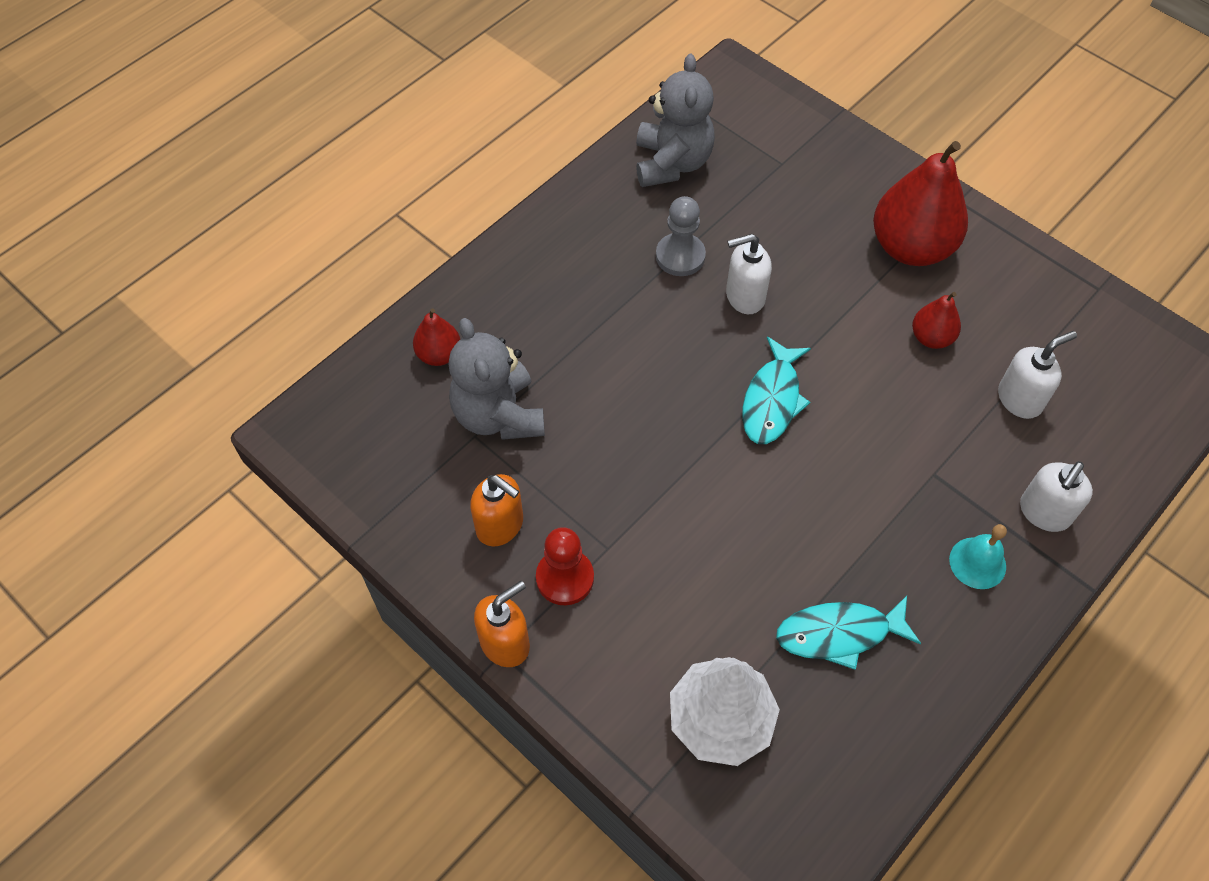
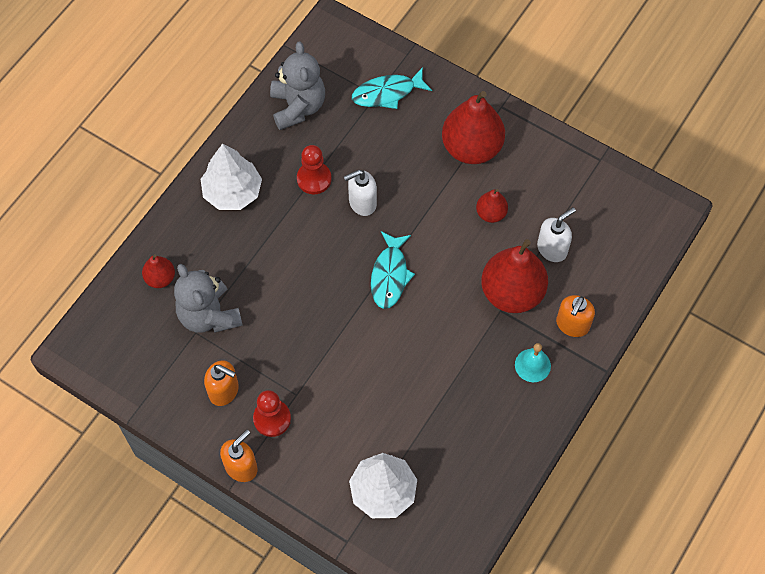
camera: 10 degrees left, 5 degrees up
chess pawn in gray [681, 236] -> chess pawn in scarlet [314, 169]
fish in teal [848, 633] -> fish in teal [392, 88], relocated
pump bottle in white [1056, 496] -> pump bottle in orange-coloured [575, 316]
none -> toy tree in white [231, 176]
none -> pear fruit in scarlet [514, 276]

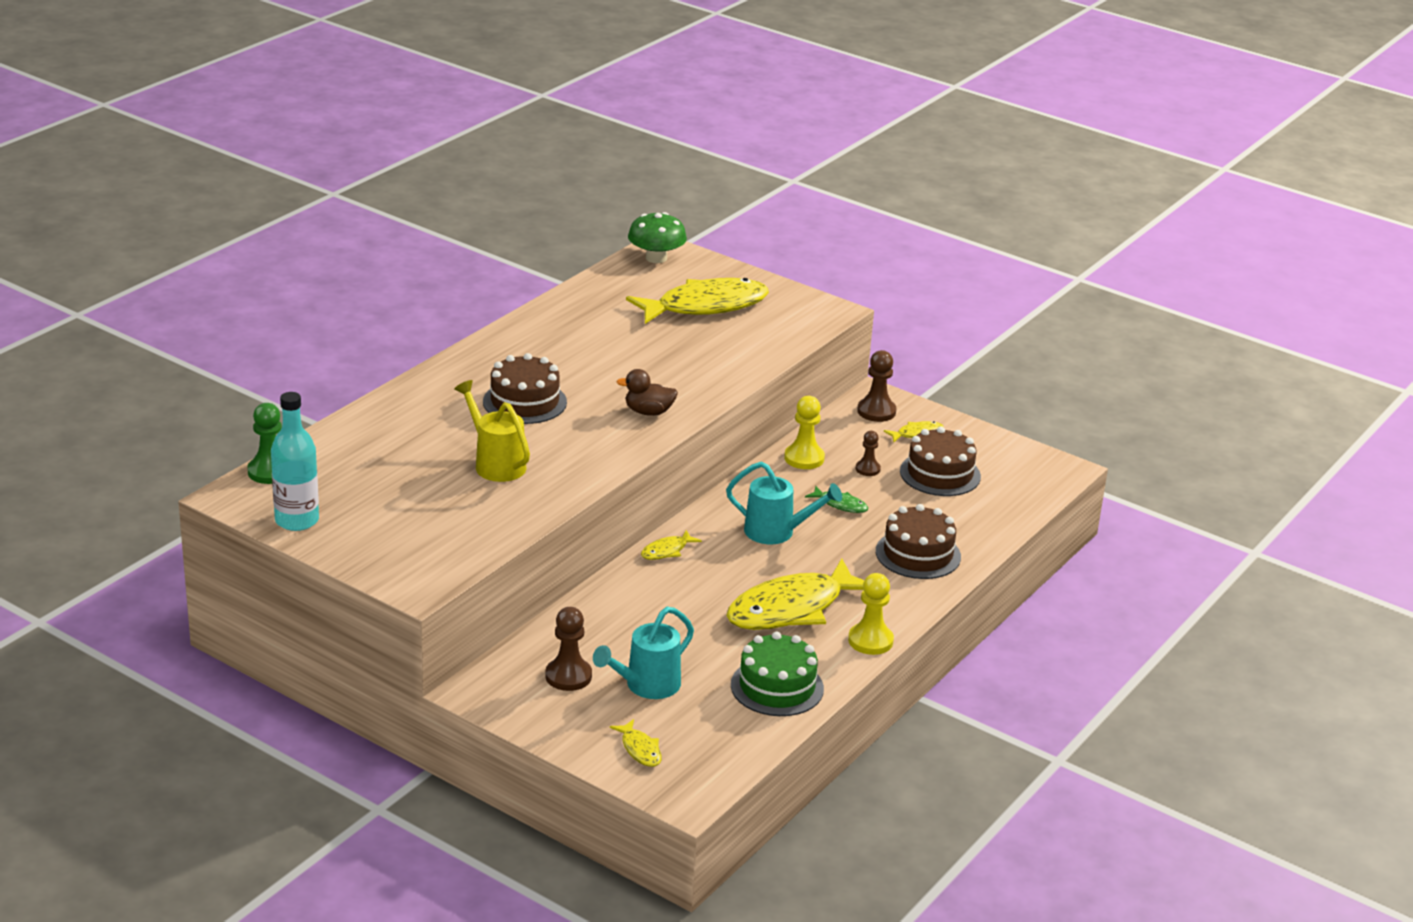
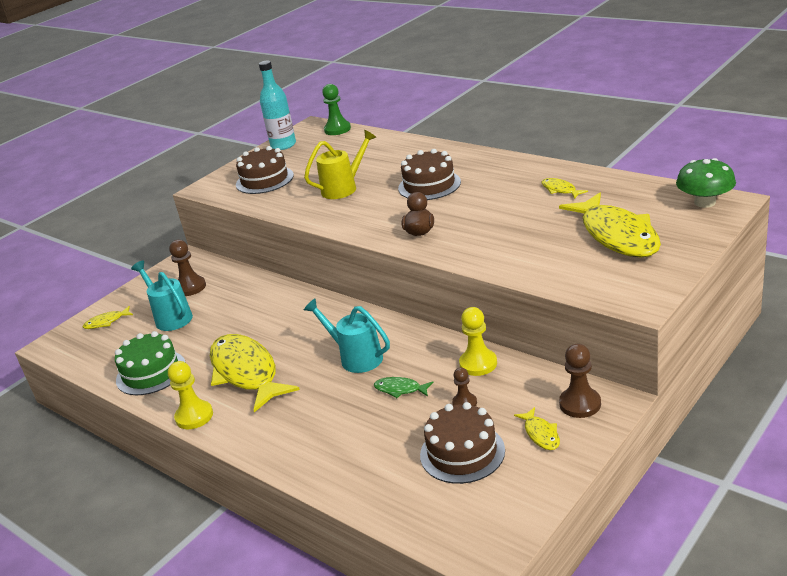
camera: 100 degrees right, 0 degrees up
fish in yellow [671, 545] -> fish in yellow [565, 188], relocated
sprinkling can in teal [784, 503] -> sprinkling can in teal [347, 335], 105 degrees clockwise
fish in green [836, 499] -> fish in green [404, 387], 75 degrees clockwise
layer cake in dark brown [918, 541] -> layer cake in dark brown [265, 170], relocated

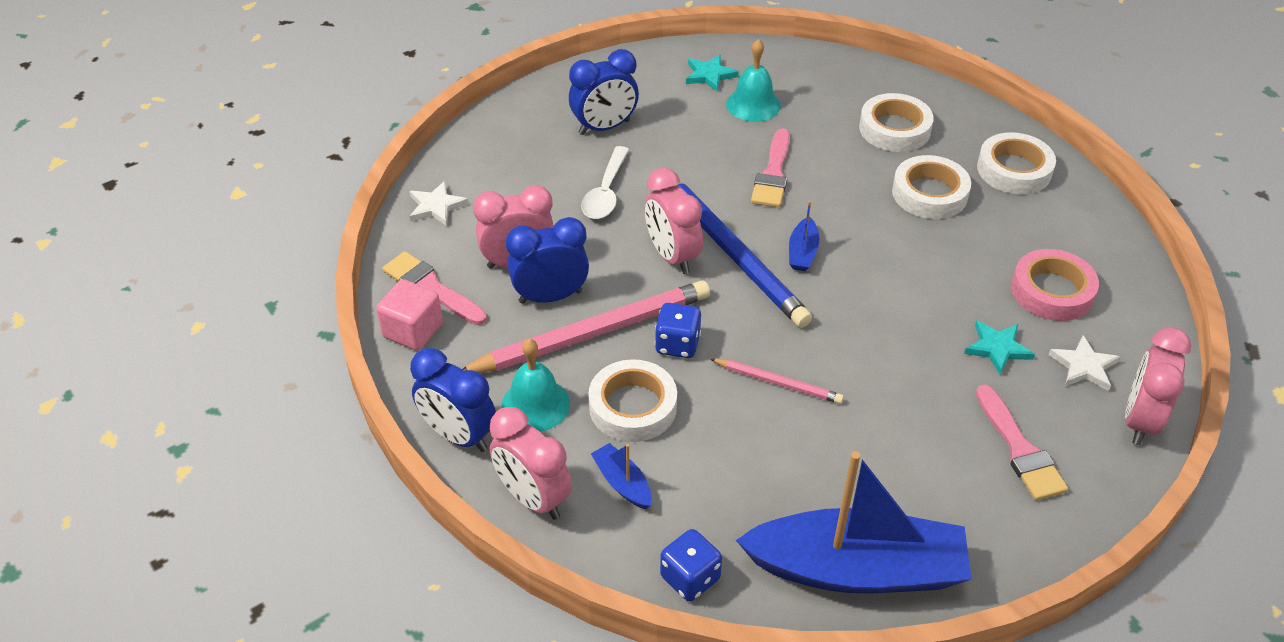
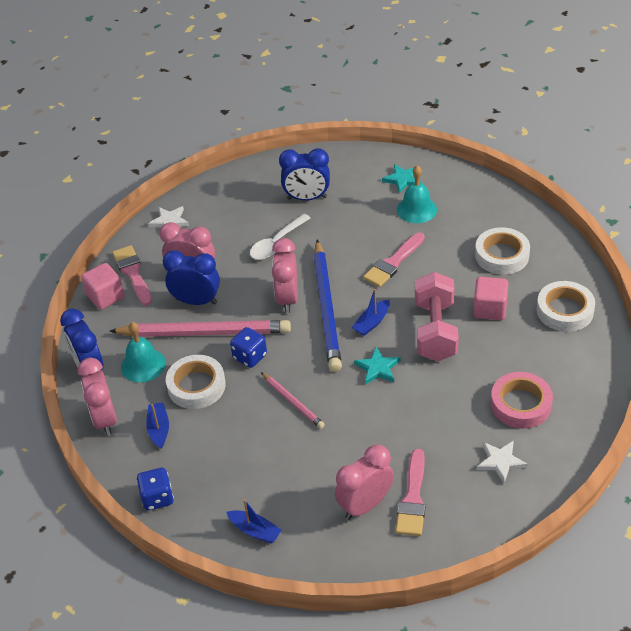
camera: 30 degrees right, 0 degrees up
toy boat in cobalt [854, 522] -> toy boat in cobalt [254, 521], x0.41
sticky tape in white [931, 187] -> block in rose-pink [490, 298]
star shape in teal [999, 347] -> star shape in teal [377, 366], relocated
bedside clock in rose-pink [1158, 386] -> bedside clock in rose-pink [364, 482], relocated
none -> free weight in rose-pink [437, 316]

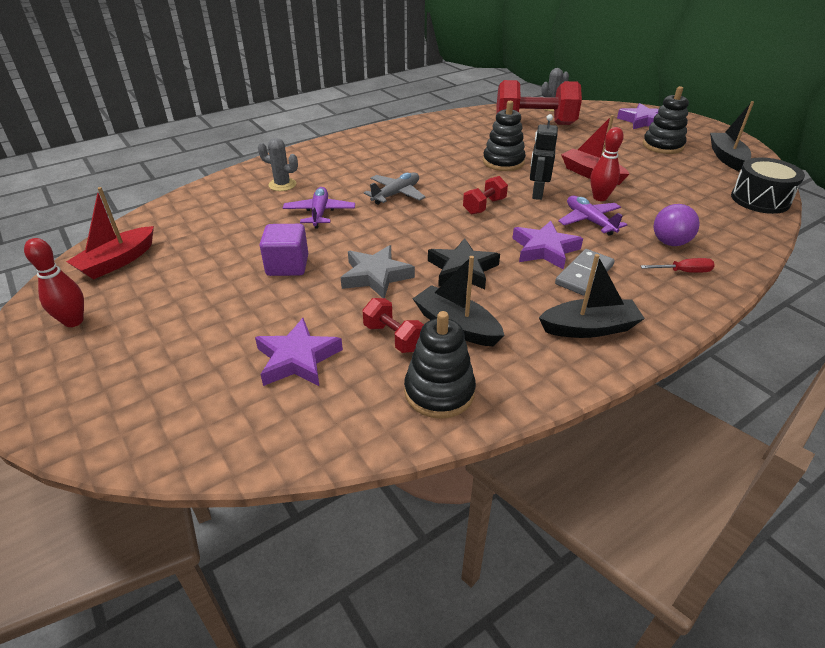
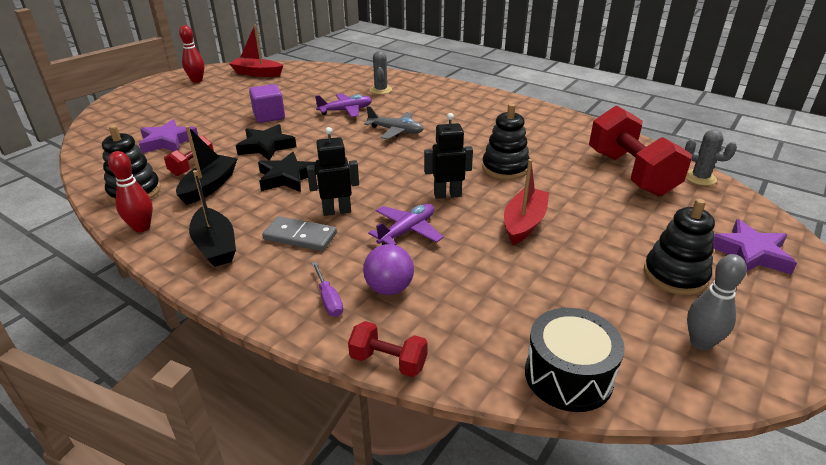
camera: 70 degrees right, 5 degrees down
star shape in gray [378, 271] -> star shape in black [266, 142]
free weight in scarlet [485, 195] -> free weight in scarlet [388, 349], relocated
star shape in violet [547, 245] -> robot in black [333, 171]
bowling pin in scarlet [607, 164] -> bowling pin in scarlet [130, 191], relocated
screwdriver in scarlet [678, 265] -> screwdriver in violet [327, 289]
toy boat in black [732, 136] -> bowling pin in gray [717, 302]

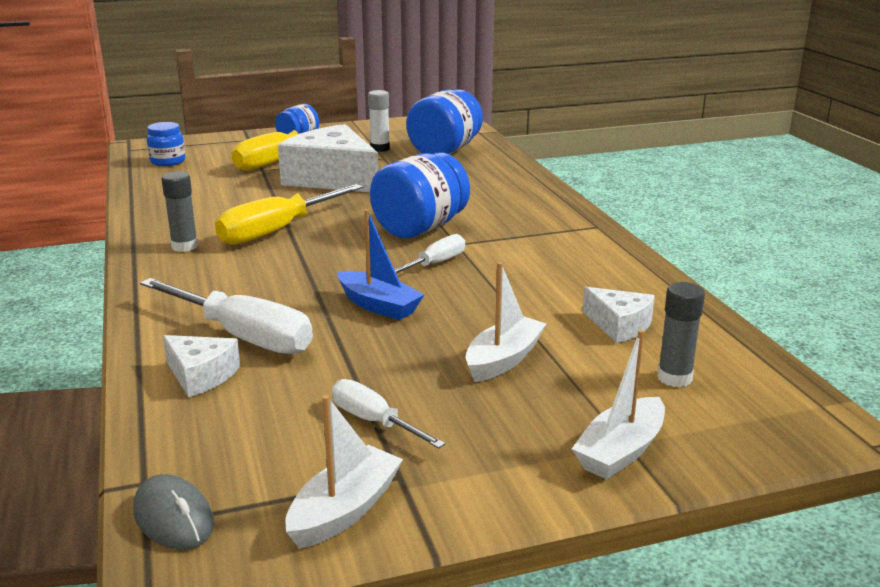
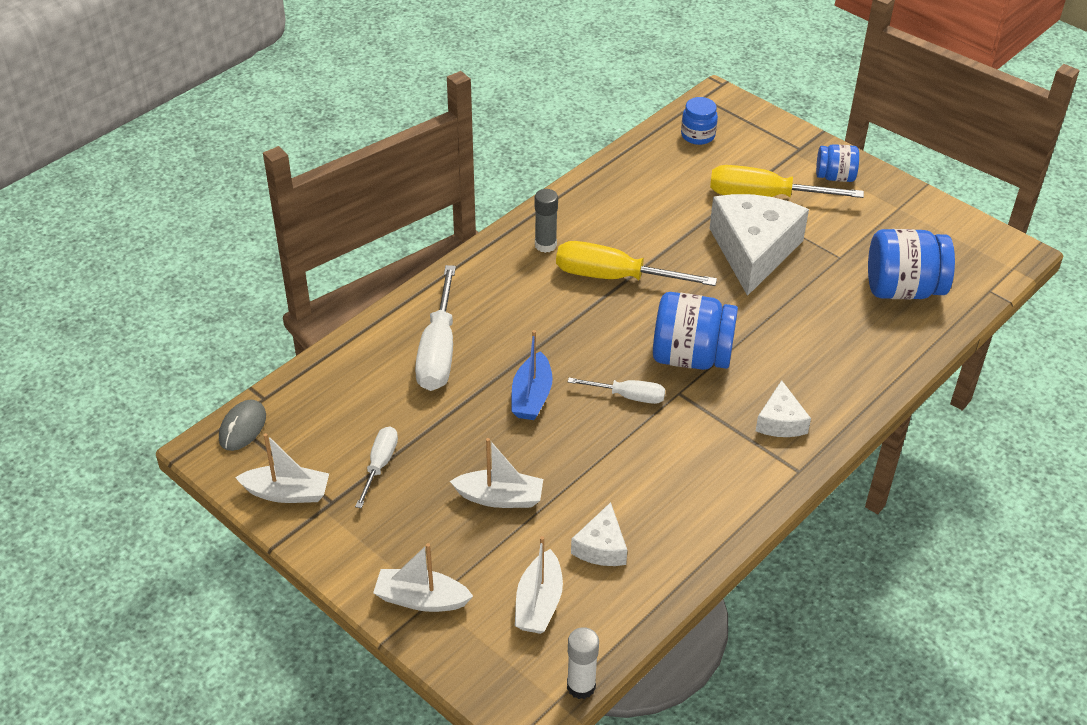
camera: 60 degrees right, 20 degrees up
cheese wedge in white [201, 366] -> cheese wedge in white [783, 408], relocated
glue in white [379, 121] -> glue in white [583, 663], relocated
glue in gray [681, 334] -> toy boat in white [539, 585]

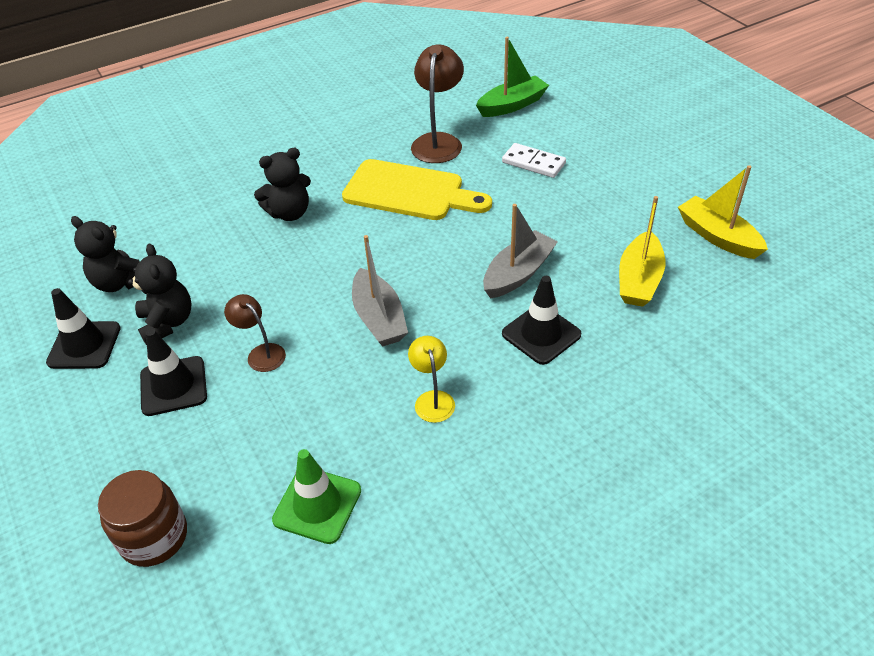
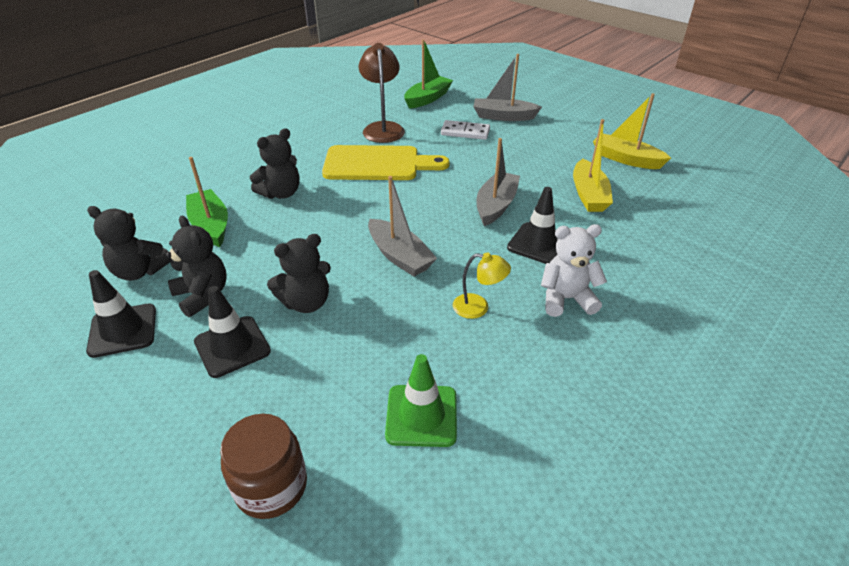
camera: 20 degrees left, 5 degrees down
desk lamp in dark brown [255, 333] -> teddy bear in black [299, 273]
desk lamp in yellow [431, 379] -> desk lamp in yellow [482, 285], 135 degrees clockwise
none -> toy boat in green [207, 202]
none -> toy boat in gray [507, 87]
none -> teddy bear in white [574, 270]

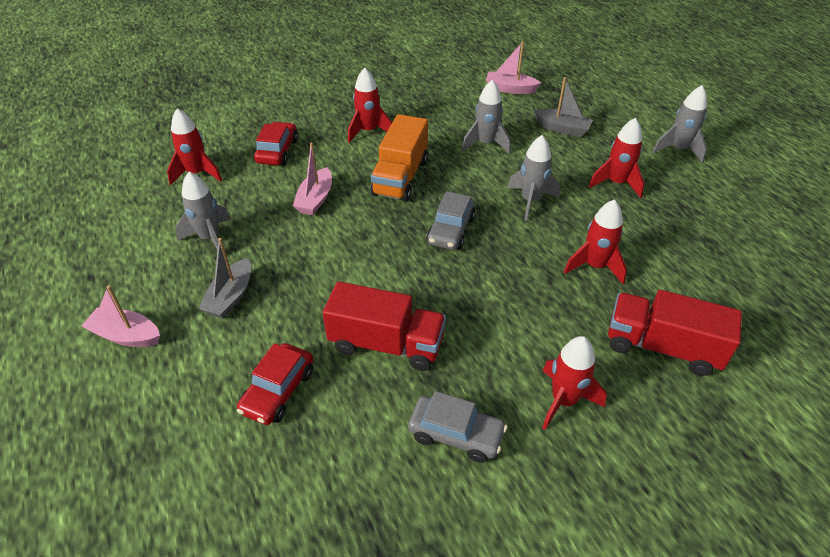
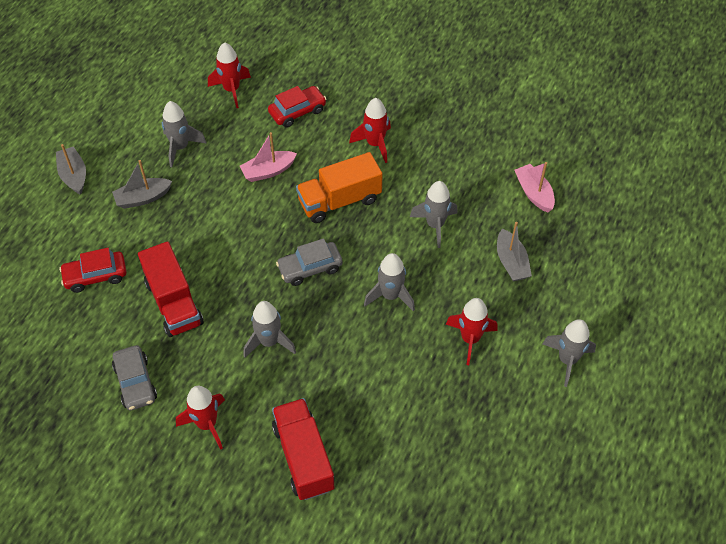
camera: 50 degrees right, 10 degrees up
toy boat in rose-pink [121, 316] -> toy boat in gray [71, 169]
spaceship in scarlet [595, 241] -> none
none -> spaceship in gray [269, 329]

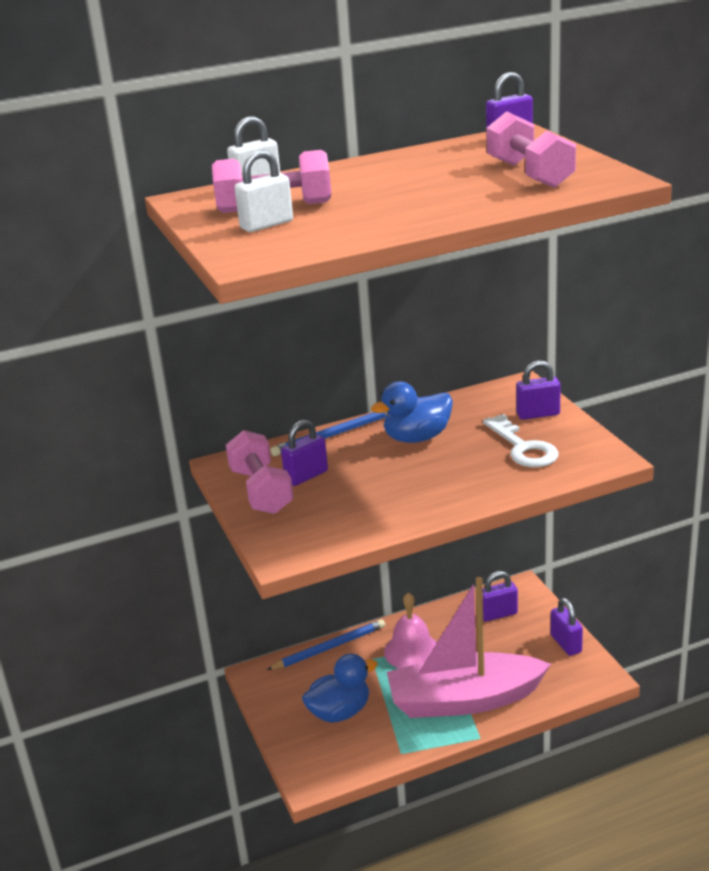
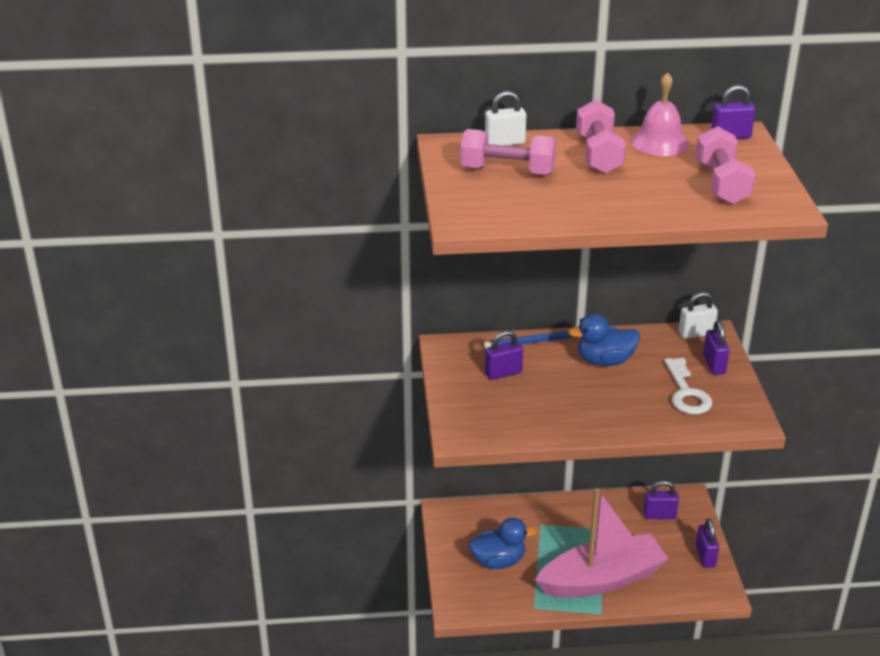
camera: 15 degrees right, 5 degrees up
free weight in rose-pink [260, 472] -> free weight in rose-pink [601, 137], relocated
padlock in white [264, 191] -> padlock in white [698, 315], relocated
wooden pencil in cobalt [326, 644] -> none
bell in rose-pink [410, 630] -> bell in rose-pink [660, 114], relocated
toy boat in rose-pink [469, 647] -> toy boat in rose-pink [601, 543], 150 degrees clockwise
padlock in violet [538, 390] -> padlock in violet [716, 347], 75 degrees clockwise

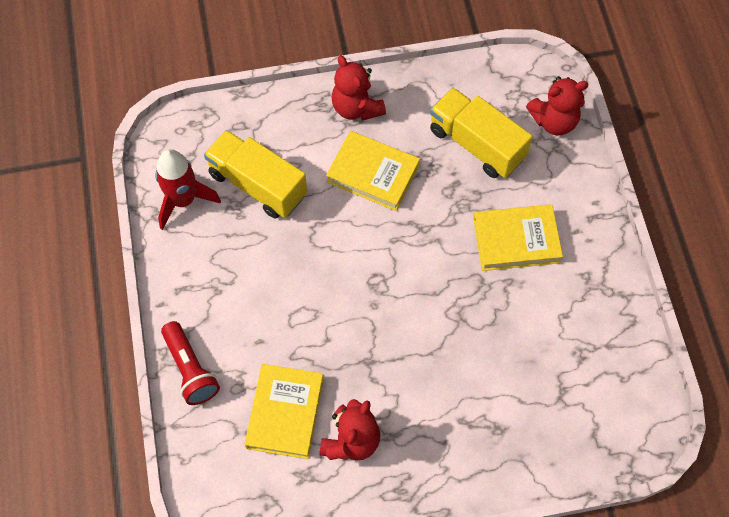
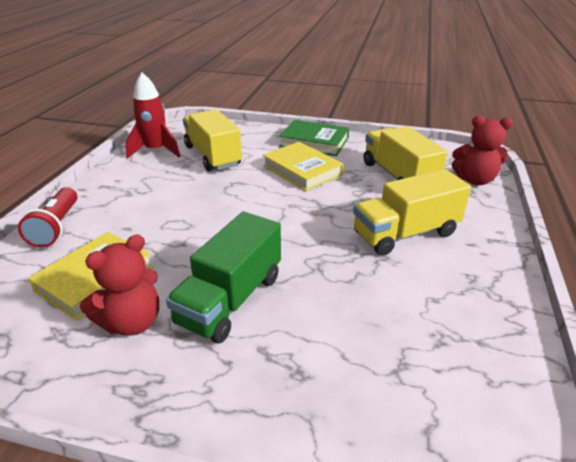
camera: 25 degrees right, 30 degrees down
teddy bear in scarlet [359, 88] -> book in green [314, 138]
book in yellow [518, 237] -> truck in yellow [412, 212]
none -> truck in green [223, 278]

